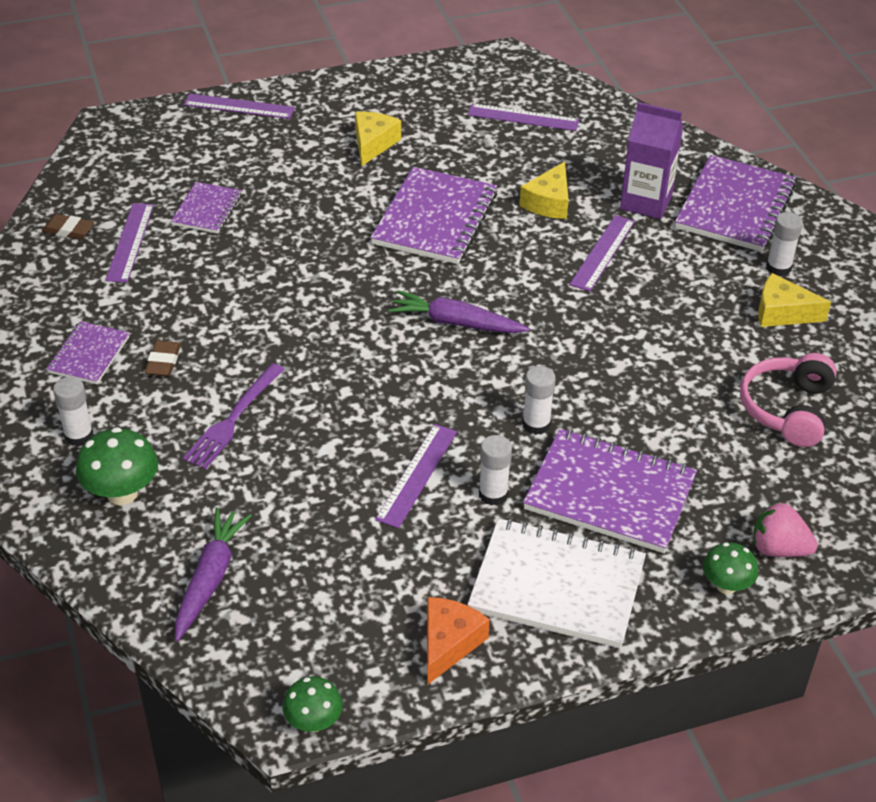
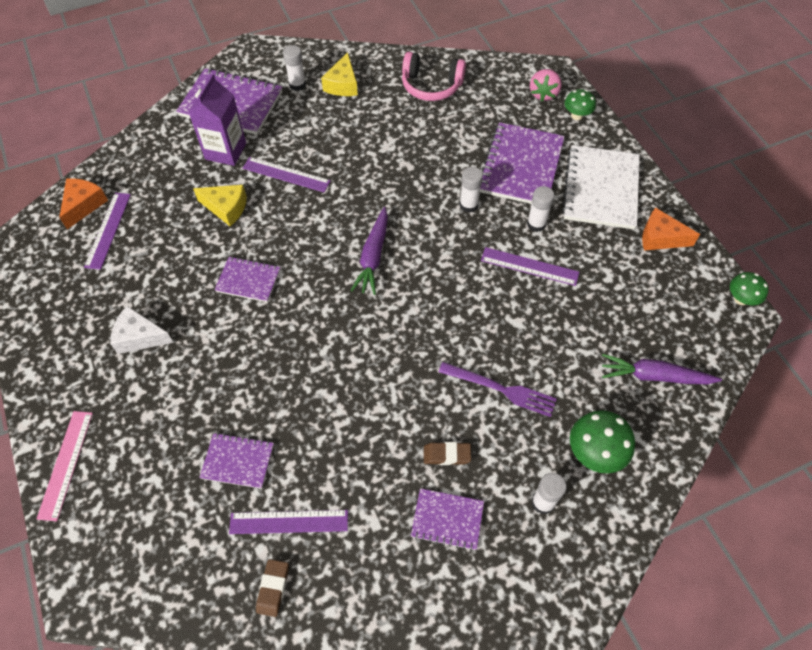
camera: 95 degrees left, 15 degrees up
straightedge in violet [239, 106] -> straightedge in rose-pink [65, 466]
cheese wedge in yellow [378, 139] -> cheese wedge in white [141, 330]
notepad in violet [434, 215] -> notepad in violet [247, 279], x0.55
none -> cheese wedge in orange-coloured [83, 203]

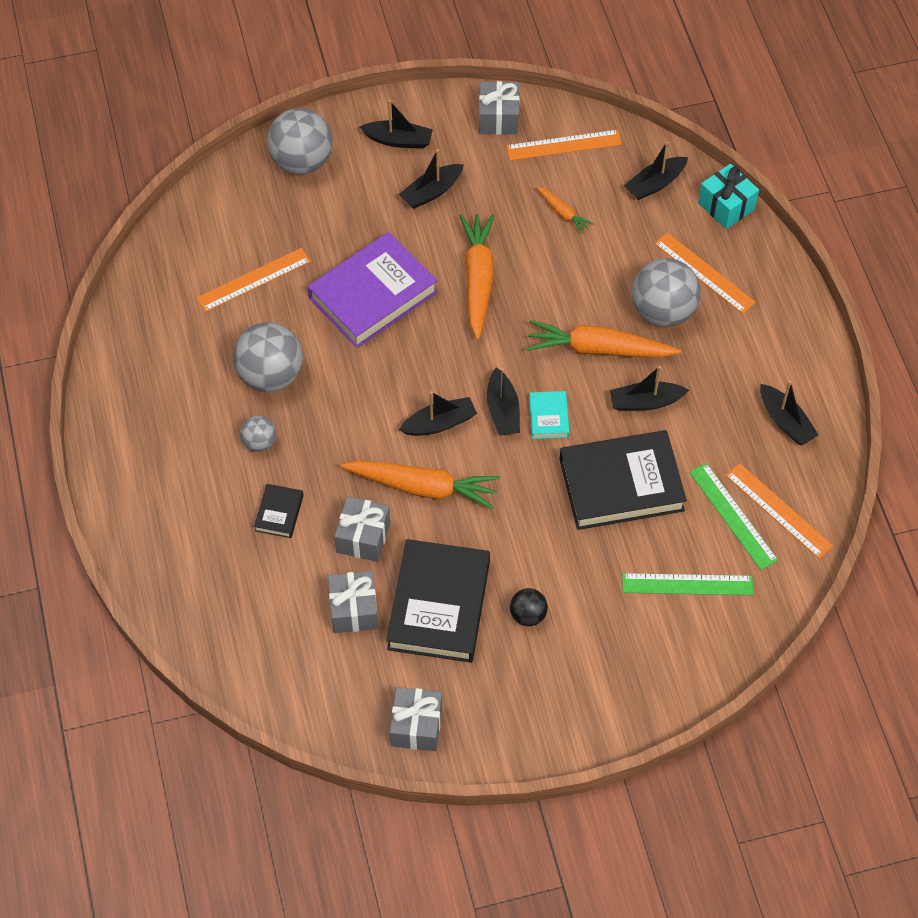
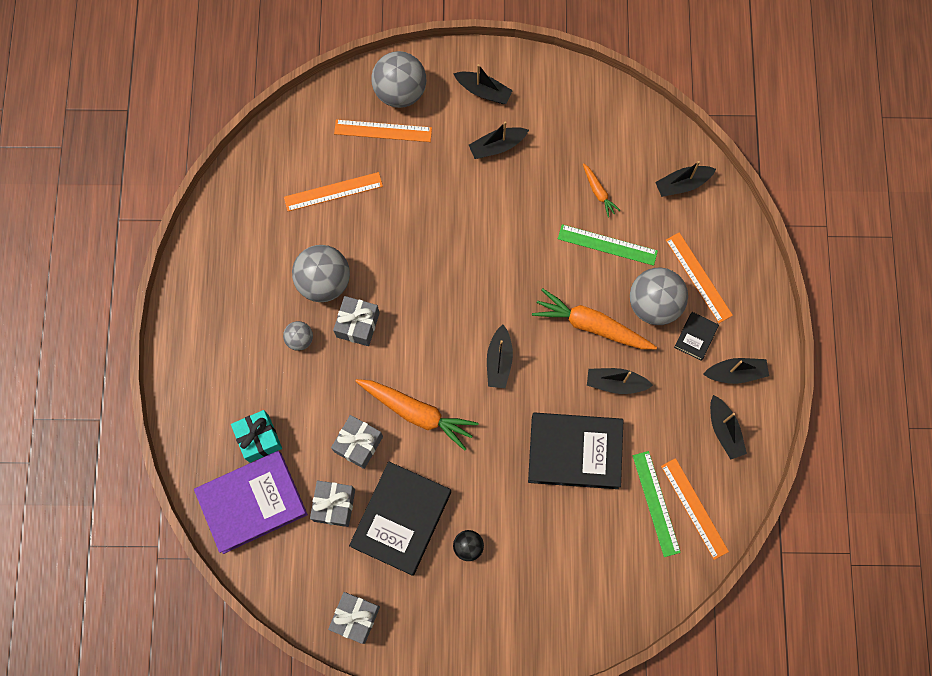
camera: 15 degrees right, 15 degrees up
book in black [279, 511] -> book in black [696, 336], relocated
book in violet [373, 290] -> book in violet [251, 502], relocated
toy boat in black [438, 413] -> toy boat in black [736, 371], relocated
toy carrot in orange-coloured [477, 277] -> none
present in gray [499, 108] -> present in gray [356, 321], relocated
straightedge in orange-coloured [564, 145] -> straightedge in orange-coloured [383, 130], relocated
book in teal [549, 415] -> none
straightedge in green [687, 584] -> straightedge in green [608, 245], relocated
present in teal [728, 196] -> present in teal [256, 436], relocated

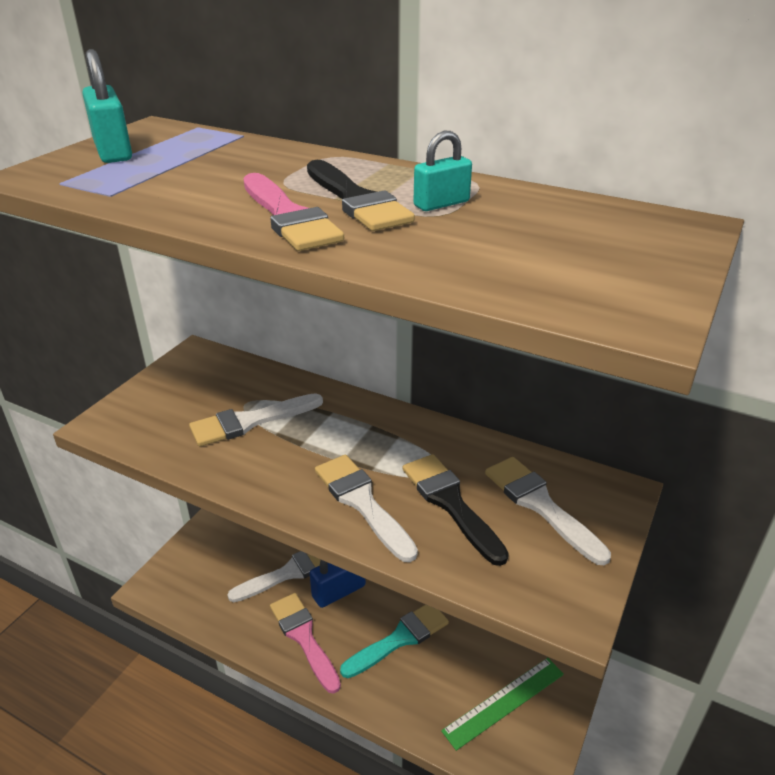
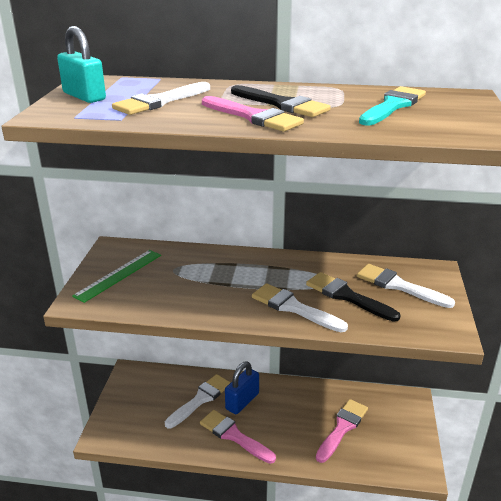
camera: 20 degrees left, 5 degrees down
brush in white [256, 419] -> brush in white [161, 98], relocated
brush in teal [394, 641] -> brush in teal [392, 105], relocated
padlock in teal [442, 171] -> none
straightedge in green [502, 704] -> straightedge in green [116, 276], relocated
none -> brush in rose-pink [342, 431]

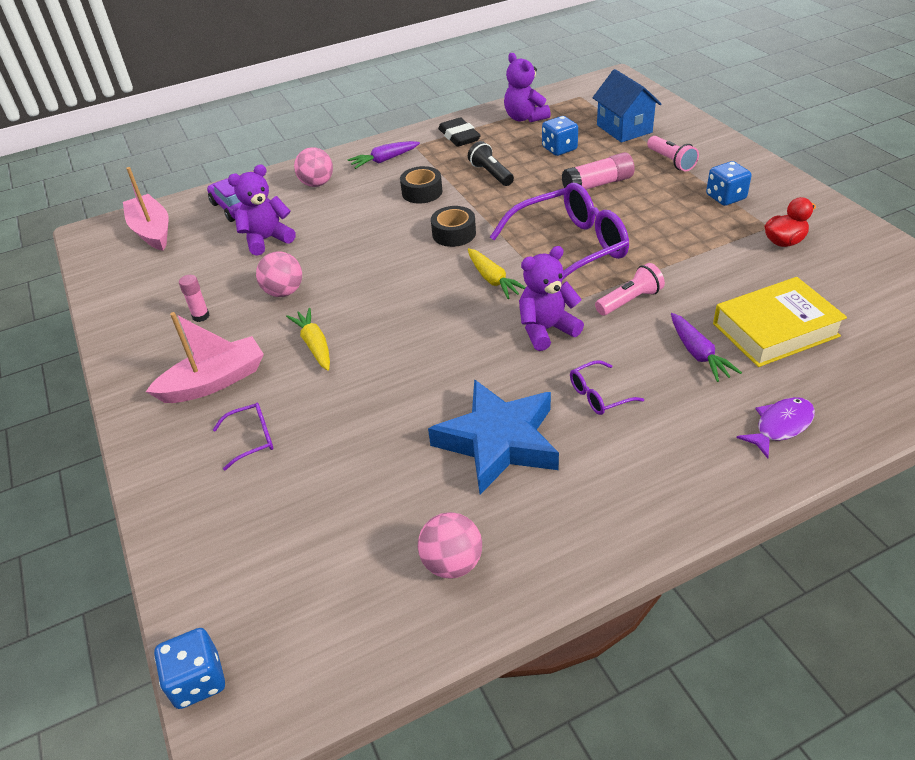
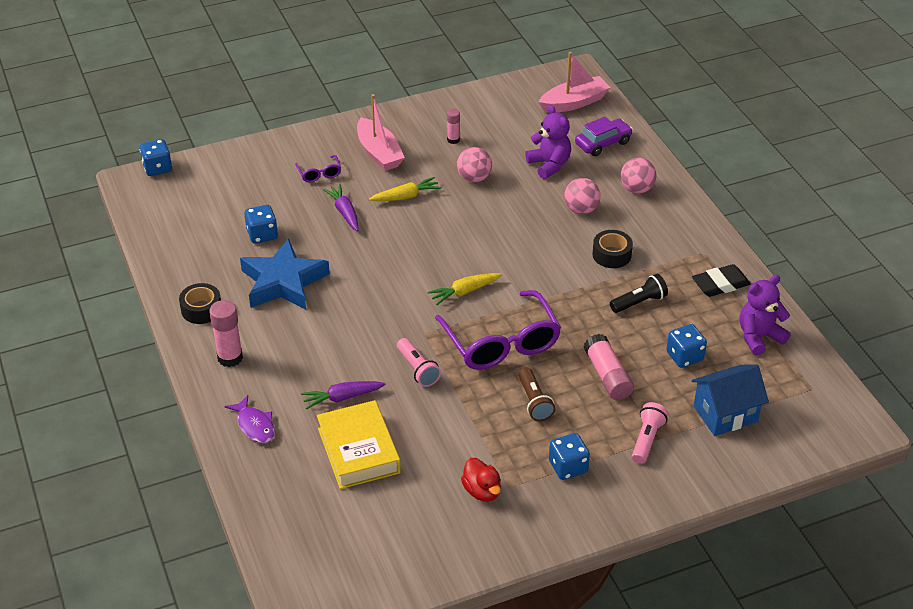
camera: 90 degrees right, 0 degrees up
toy carrot in violet [383, 155] -> toy carrot in violet [340, 207], relocated
sphere in rose-pink [450, 545] -> sphere in rose-pink [582, 196], relocated
sticky tape in black [453, 226] -> sticky tape in black [200, 303], relocated
teddy bear in violet [551, 298] -> none
eyeglasses in violet [607, 387] -> none
pocket torch in rose-pink [673, 153] -> pocket torch in rose-pink [650, 433], 135 degrees clockwise
none -> glue in rose-pink [226, 333]
none -> dice in cobalt [261, 224]
none -> pocket torch in dark brown [536, 394]

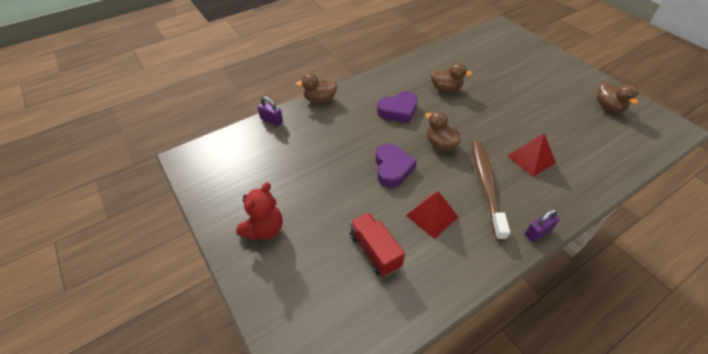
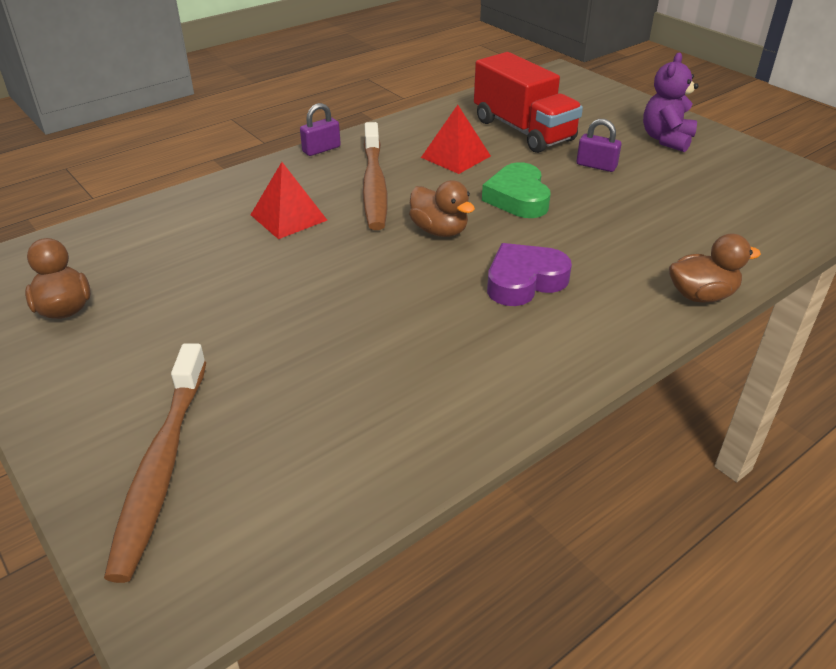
camera: 175 degrees right, 10 degrees down
teddy bear in scarlet [259, 211] -> teddy bear in violet [671, 102]
padlock in violet [270, 111] -> padlock in violet [598, 145], relocated
truck in scarlet [377, 244] -> truck in scarlet [528, 102], x1.52
love heart in violet [396, 166] -> love heart in green [516, 190]
rubber duck in dark brown [451, 77] -> none
none -> toothbrush in dark brown [155, 463]

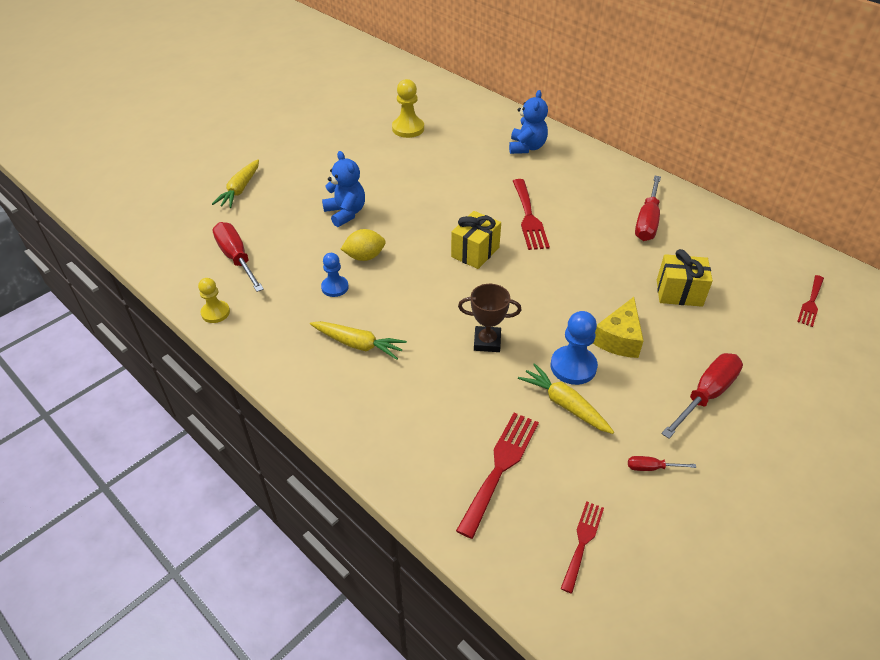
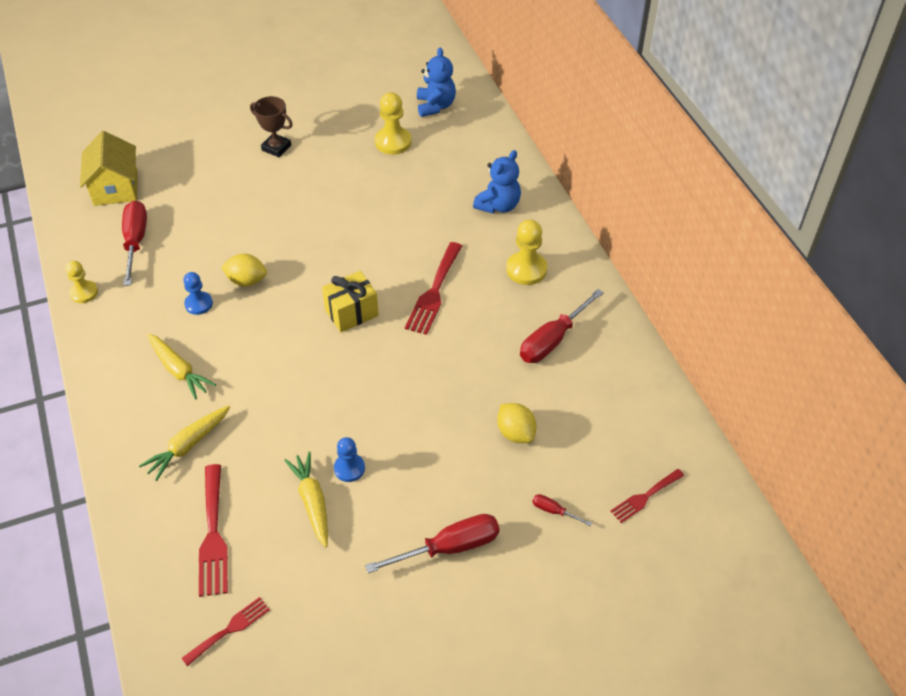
camera: 25 degrees right, 5 degrees up
toy carrot in yellow [235, 183] -> toy carrot in yellow [184, 443], relocated
teddy bear in cobalt [343, 189] -> teddy bear in cobalt [436, 82], relocated
dinner fork in scarlet [497, 476] -> dinner fork in scarlet [213, 530], 120 degrees clockwise
trophy in dark brown [490, 318] -> trophy in dark brown [271, 126], relocated
chess pawn in cobalt [574, 348] -> chess pawn in cobalt [349, 459], x0.65
cheese wedge in yellow [618, 327] -> none
screwdriver in scarlet [662, 463] -> screwdriver in scarlet [562, 510], relocated
present in yellow [685, 278] -> citrus fruit in yellow [516, 423]
none -> house in yellow [108, 168]
none -> chess pawn in yellow [526, 252]

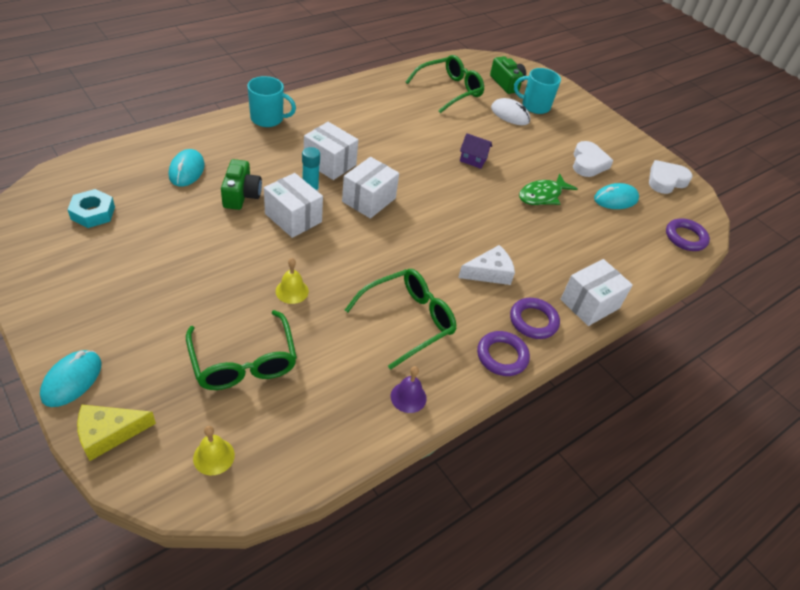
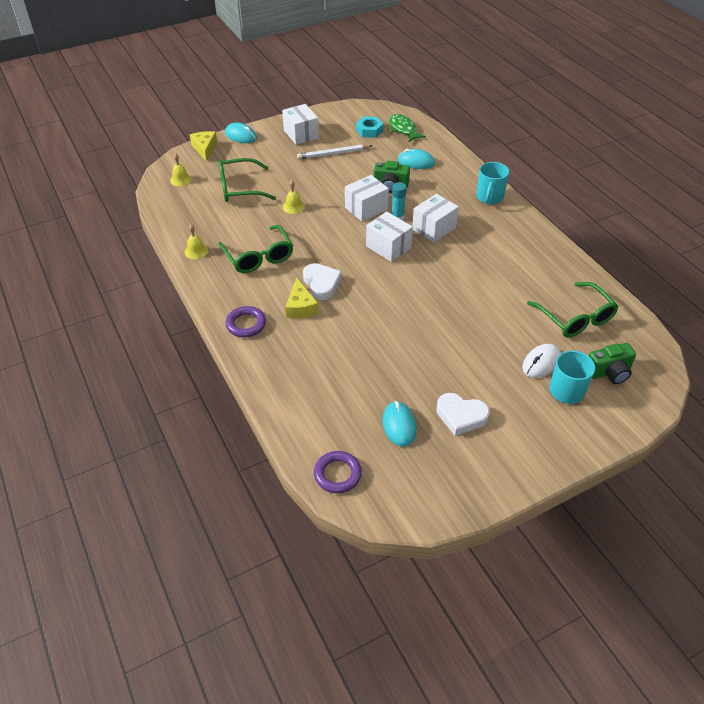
camera: 105 degrees right, 0 degrees up
bell in violet [409, 389] -> bell in yellow [196, 241]
cheese wedge in white [486, 265] -> cheese wedge in yellow [302, 297]
house in violet [476, 151] -> none
hoop in violet [503, 353] -> none
fish in green [548, 189] -> fish in green [407, 128], relocated
box in white [597, 292] -> box in white [300, 124], relocated
love heart in white [671, 177] -> love heart in white [322, 281], relocated
none -> wooden pencil in white [335, 151]

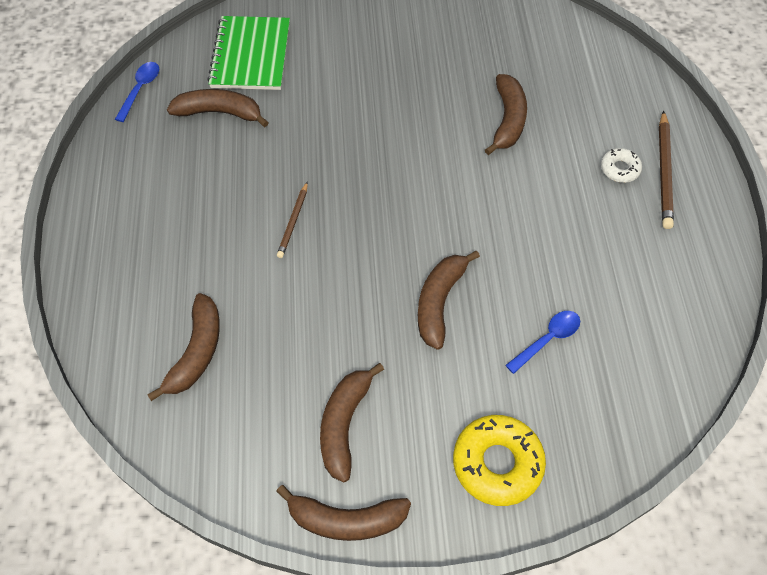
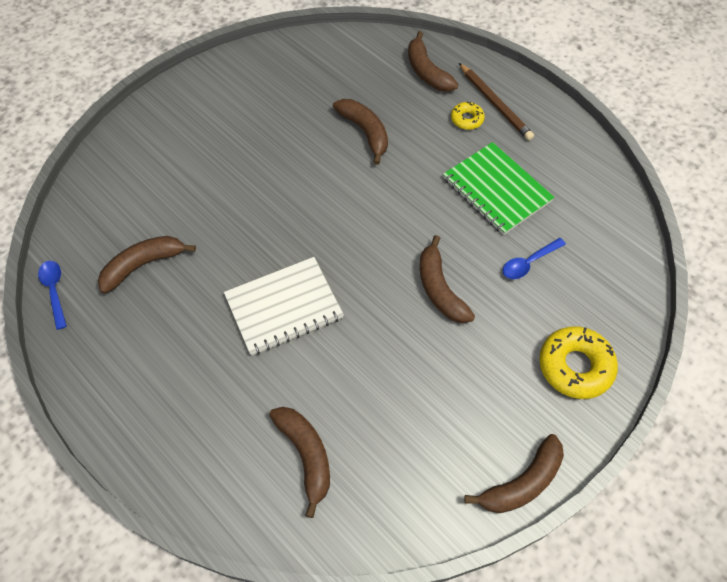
camera: 40 degrees left, 0 degrees up
notepad in green [248, 53] -> notepad in green [499, 188], relocated
wooden pencil in dark brown [292, 219] -> notepad in white [284, 306]
toy banana in dark brown [352, 423] -> toy banana in dark brown [433, 61], relocated
spoon in cobalt [542, 342] -> spoon in cobalt [534, 258], 135 degrees counterclockwise
donut in white [621, 165] -> donut in yellow [468, 116]

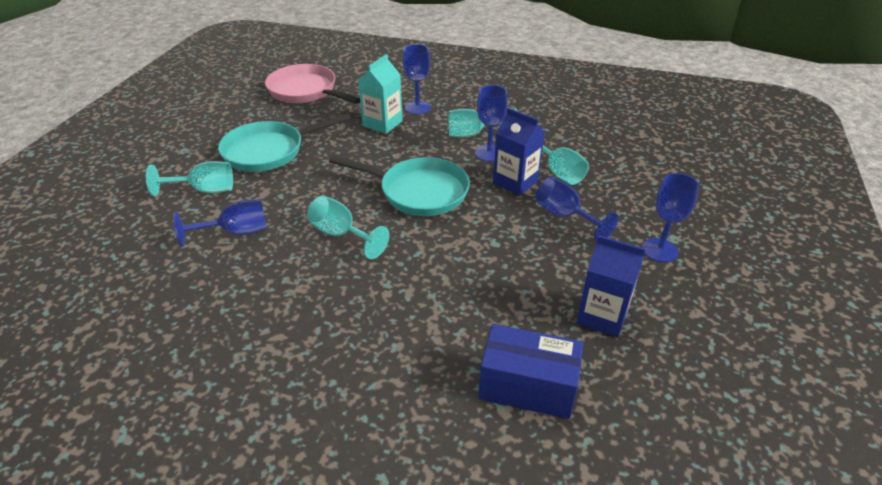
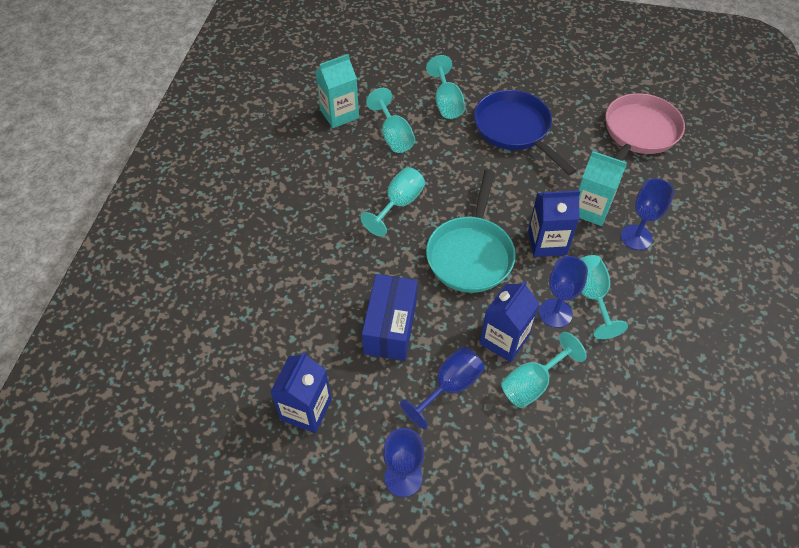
camera: 85 degrees right, 15 degrees up
chalice in cobalt [219, 222] -> chalice in teal [390, 120]
skillet in teal [284, 142] -> skillet in cobalt [525, 132]
box in cobalt [531, 371] -> box in cobalt [390, 317], relocated
none -> carton in teal [337, 91]
none -> carton in cobalt [554, 223]

